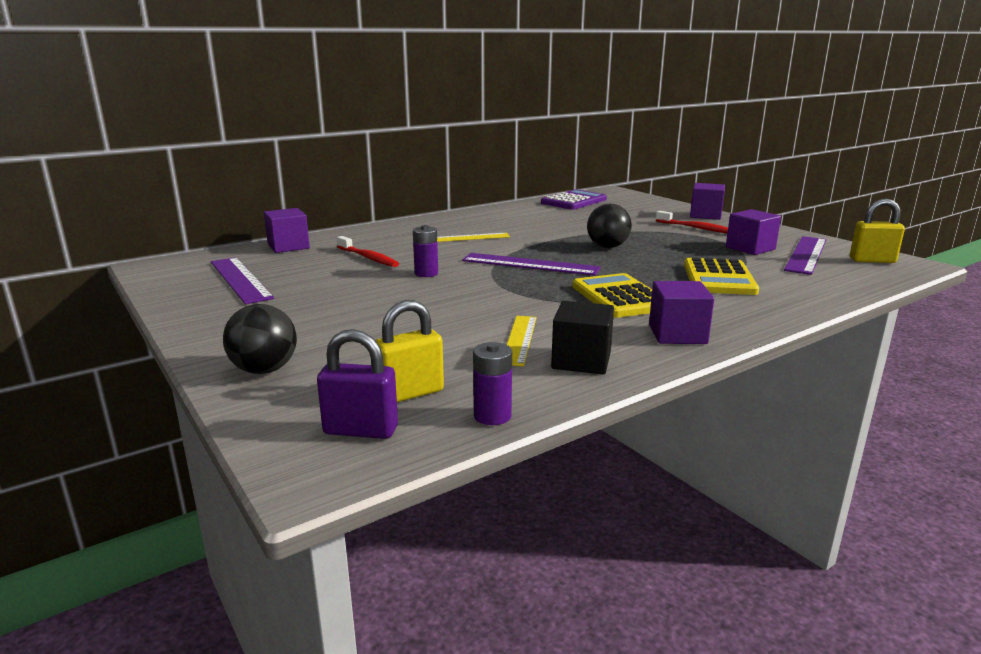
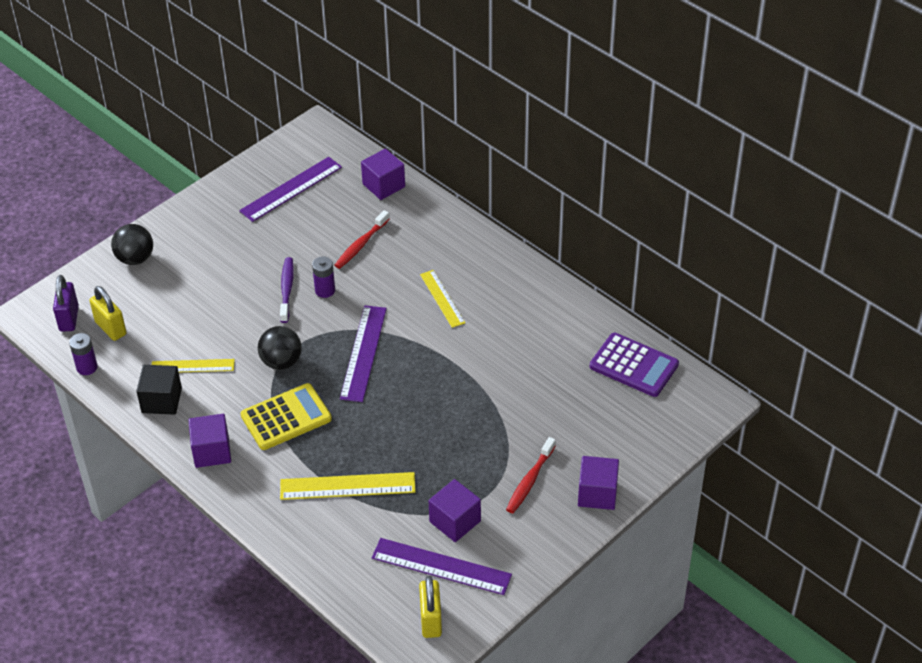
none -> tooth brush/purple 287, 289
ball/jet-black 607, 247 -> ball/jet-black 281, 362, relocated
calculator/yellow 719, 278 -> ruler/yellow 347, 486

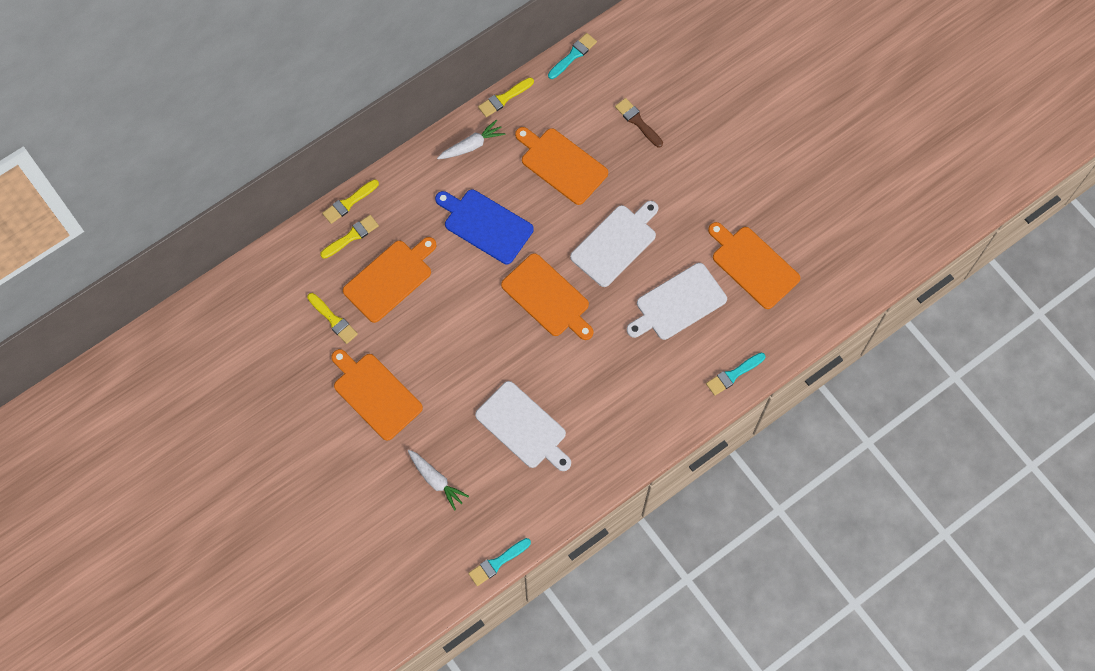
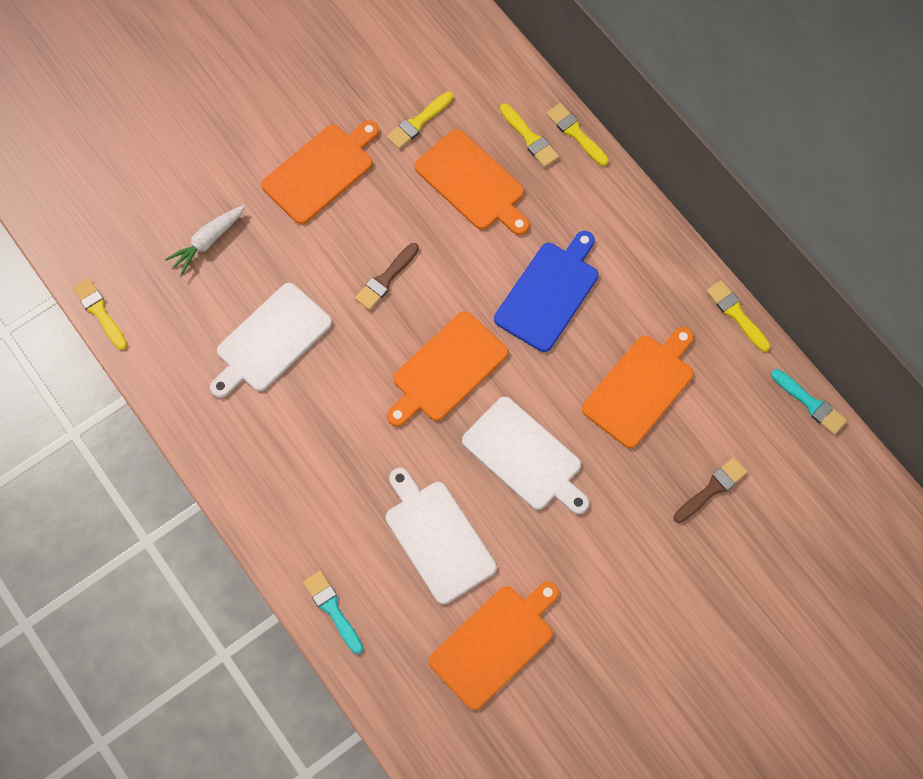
root vegetable/pure white 471, 145 -> none
none -> brush/brown 386, 279
brush/aqua 497, 563 -> brush/yellow 99, 312

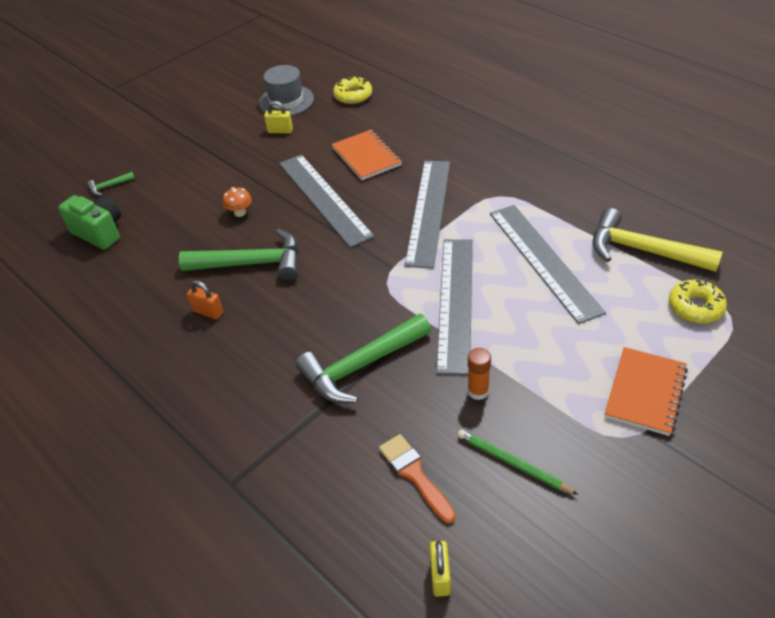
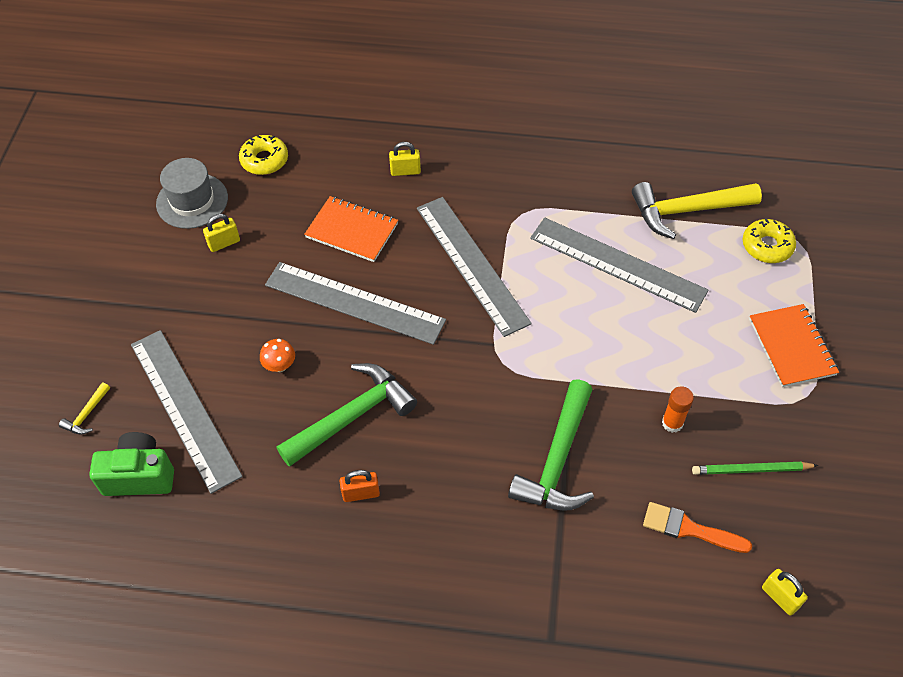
none -> small lock/yellow 405, 171
ruler/grey 456, 302 -> ruler/grey 185, 408, relocated
hammer/emerald 109, 186 -> hammer/yellow 87, 415

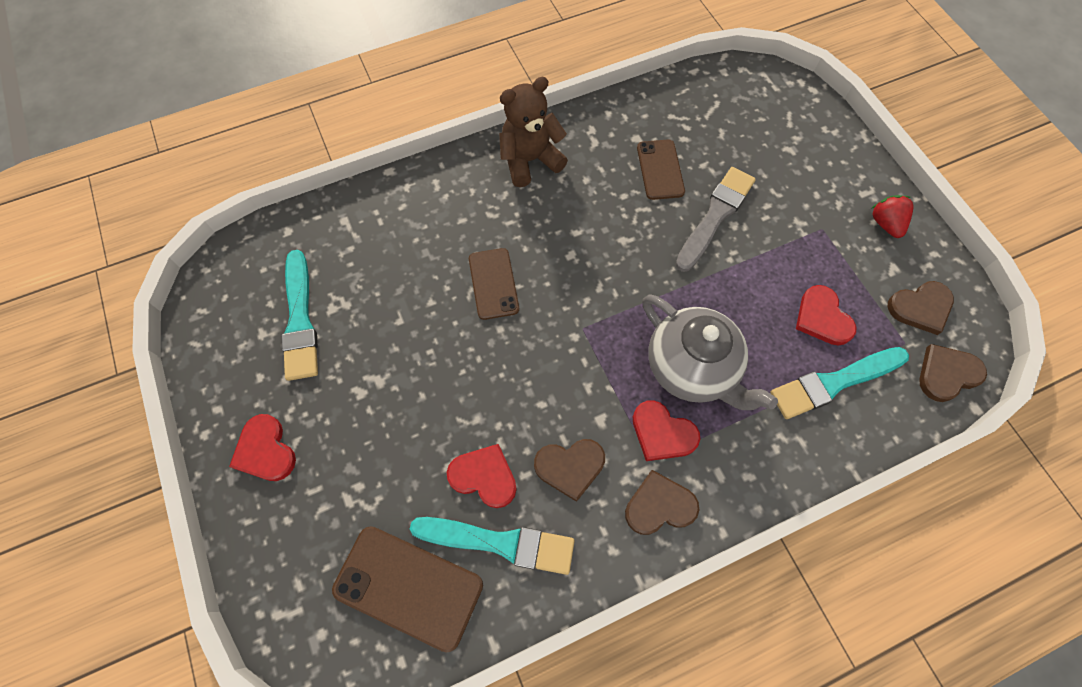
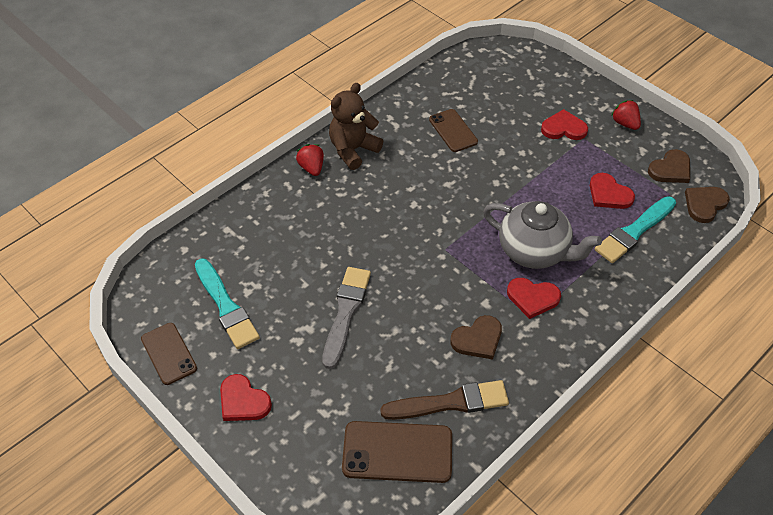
love heart/brown 659, 505 -> none
none -> berry/crimson 311, 168
love heart/crimson 484, 476 -> love heart/crimson 563, 128, relocated
mobile phone/brown 493, 283 -> mobile phone/brown 169, 353, relocated
brush/grey 715, 216 -> brush/grey 346, 313, relocated
brush/aqua 499, 543 -> brush/brown 450, 402

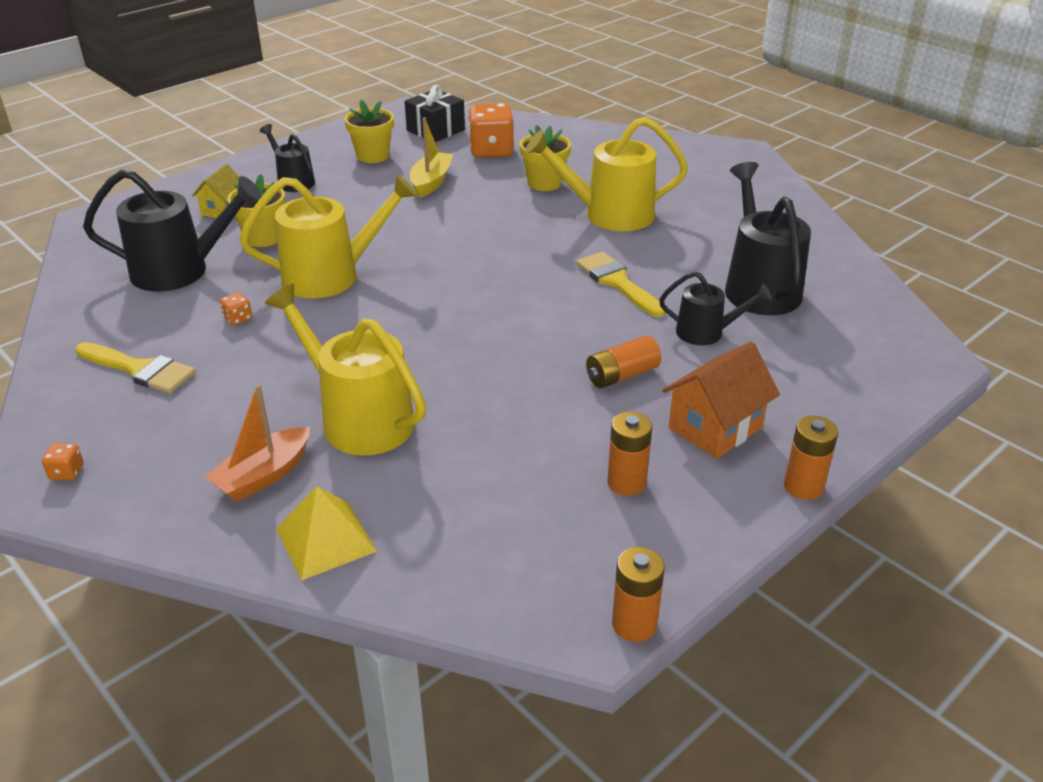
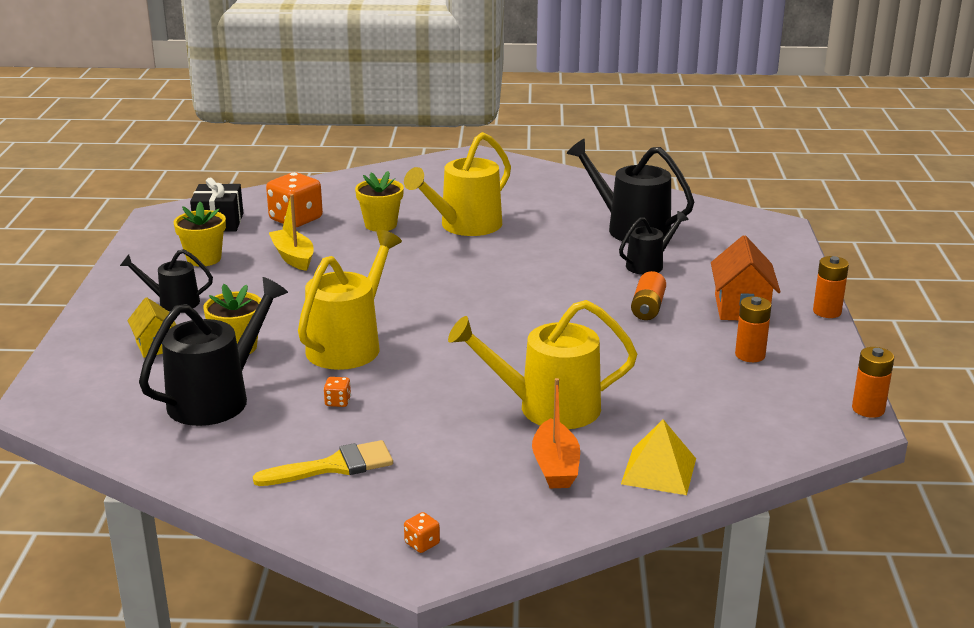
brush/yellow 617, 282 -> none

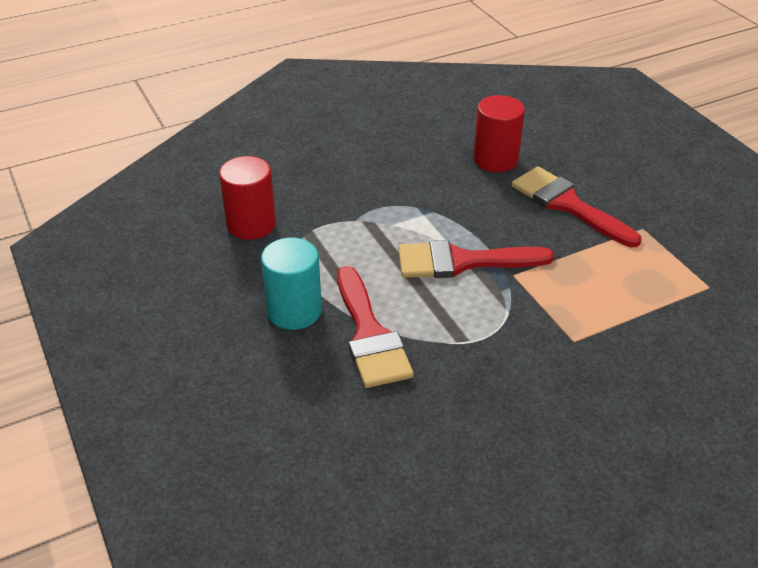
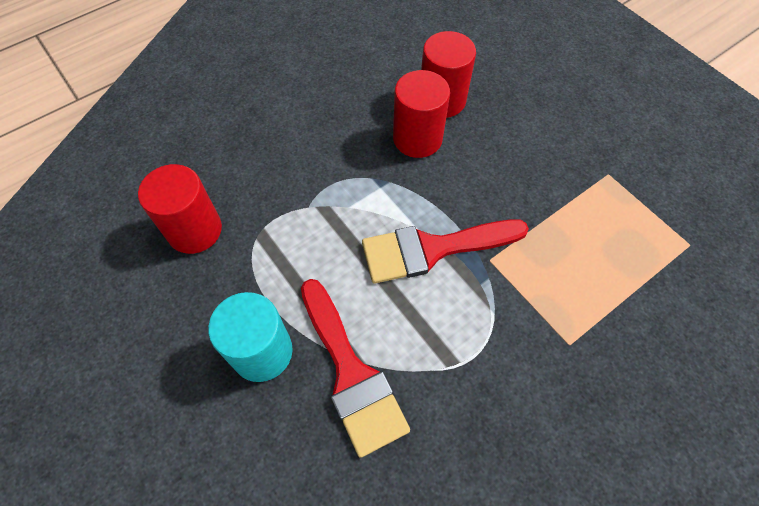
brush/crimson 567, 205 -> none
none -> solid cylinder/crimson 417, 138

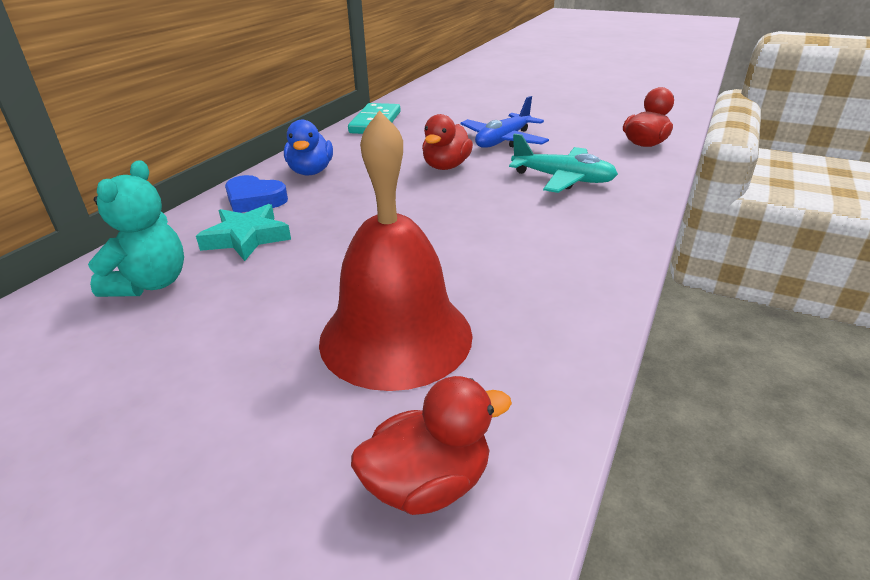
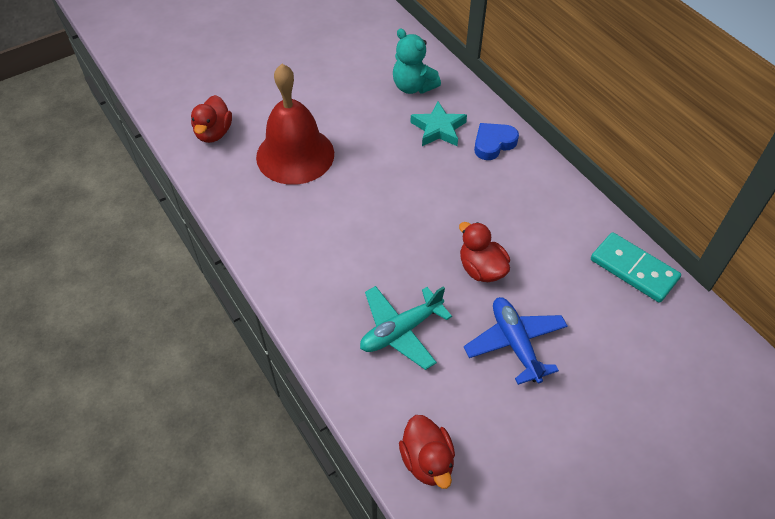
rubber duck/cobalt 311, 172 -> none

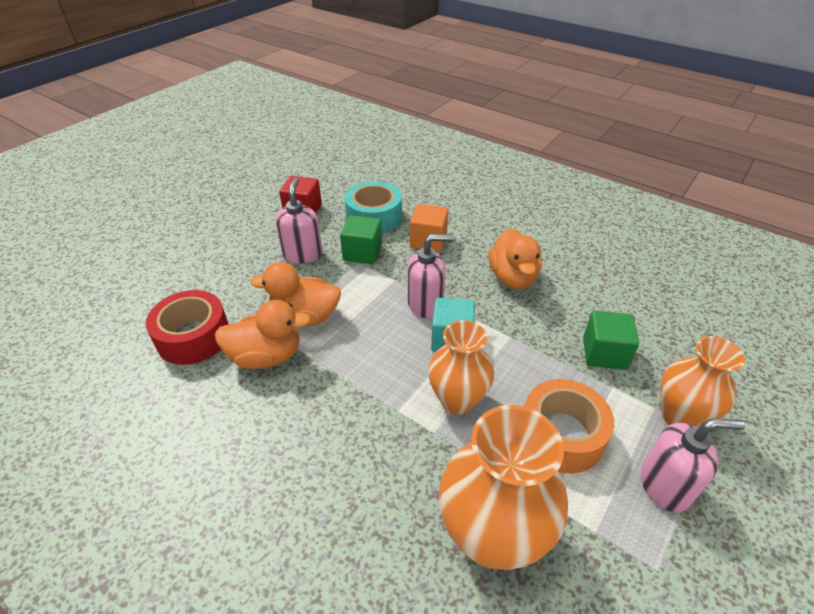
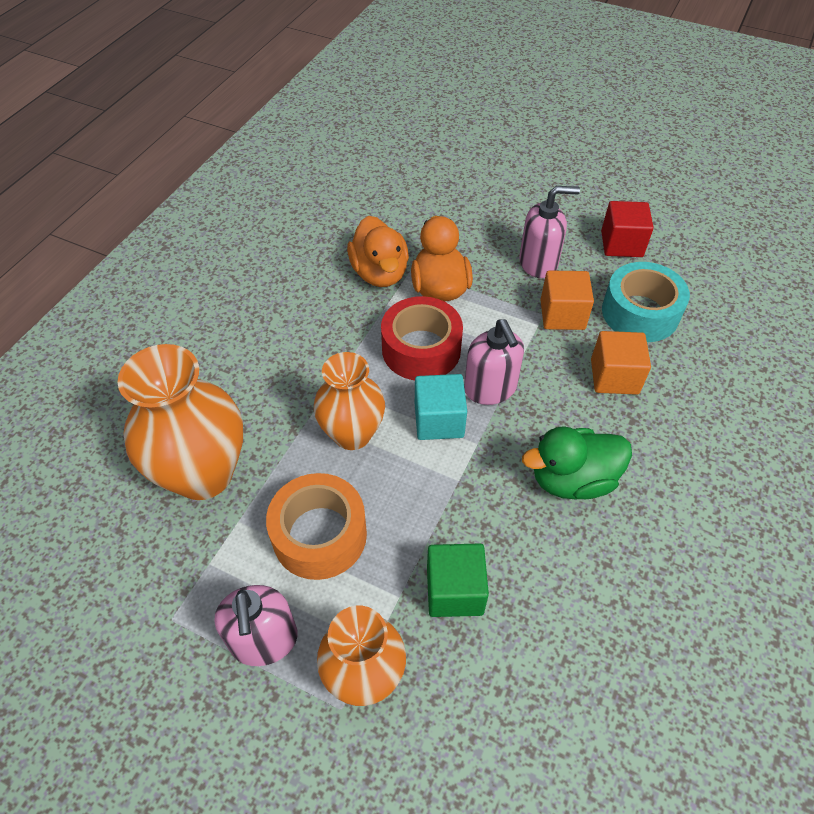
roll of tape/crimson 193, 337 -> roll of tape/crimson 421, 349, relocated
solid cube/emerald 362, 253 -> solid cube/bright orange 562, 315
rubber duck/bright orange 513, 277 -> rubber duck/emerald 572, 479

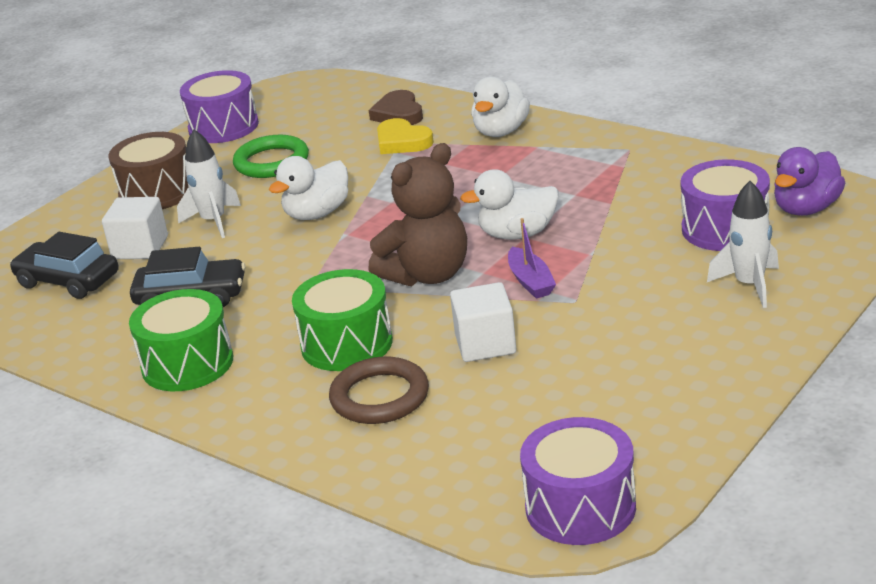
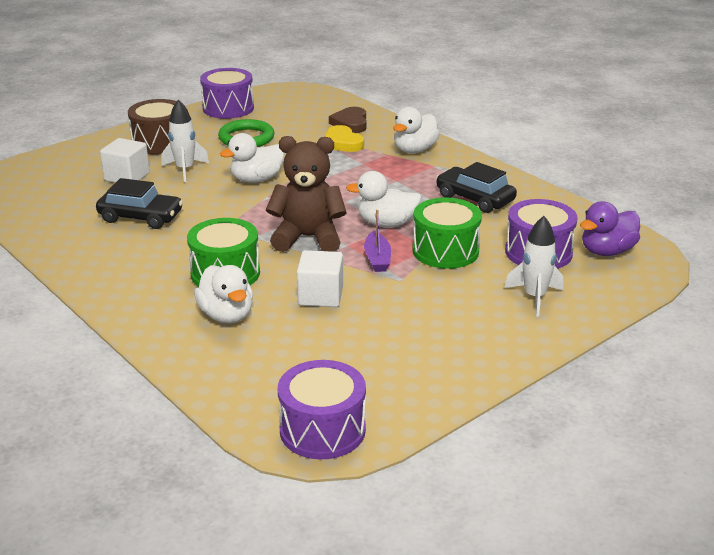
car/jet-black 68, 281 -> car/jet-black 475, 198, relocated
snare drum/emerald 187, 364 -> snare drum/emerald 445, 251, relocated
torus/brown 380, 397 -> rubber duck/pure white 227, 315
stuffed bear/brown 427, 275 -> stuffed bear/brown 308, 238, 150 degrees counterclockwise

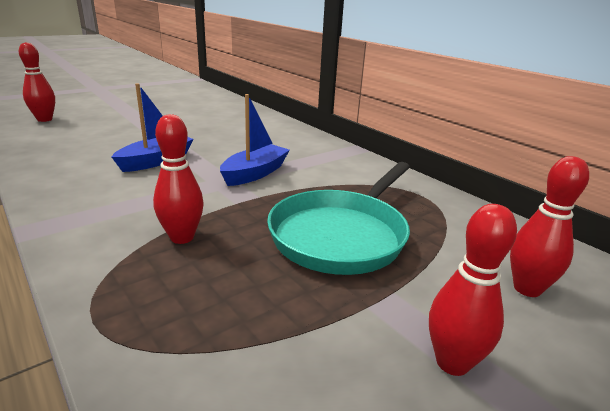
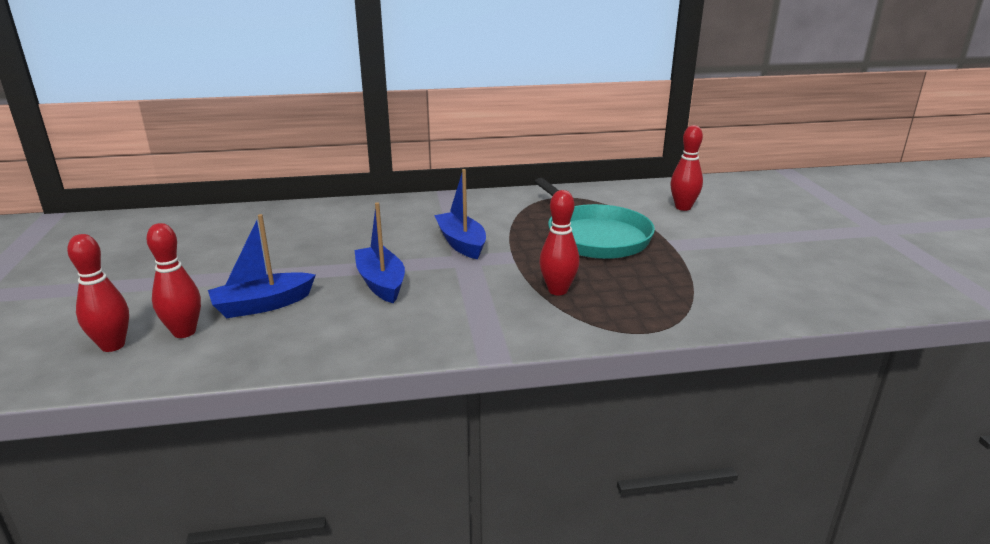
none -> sailboat/cobalt 262, 305
bowling pin/crimson 452, 362 -> bowling pin/crimson 184, 332, relocated

